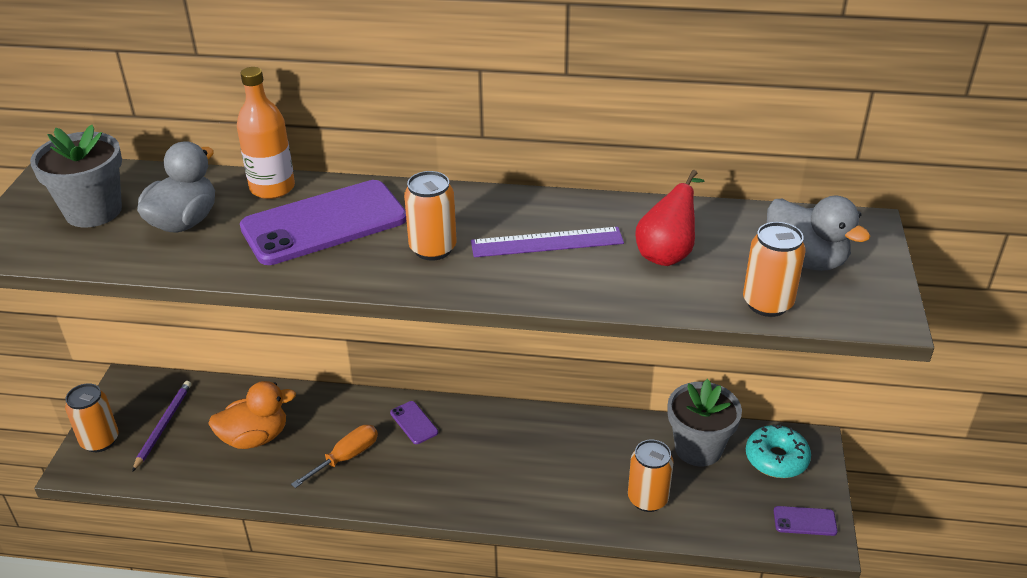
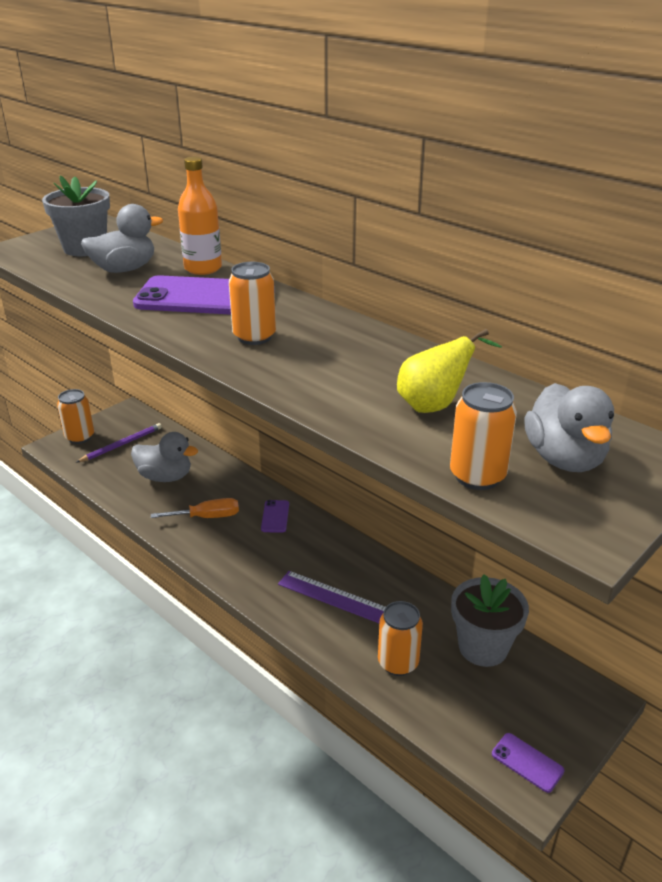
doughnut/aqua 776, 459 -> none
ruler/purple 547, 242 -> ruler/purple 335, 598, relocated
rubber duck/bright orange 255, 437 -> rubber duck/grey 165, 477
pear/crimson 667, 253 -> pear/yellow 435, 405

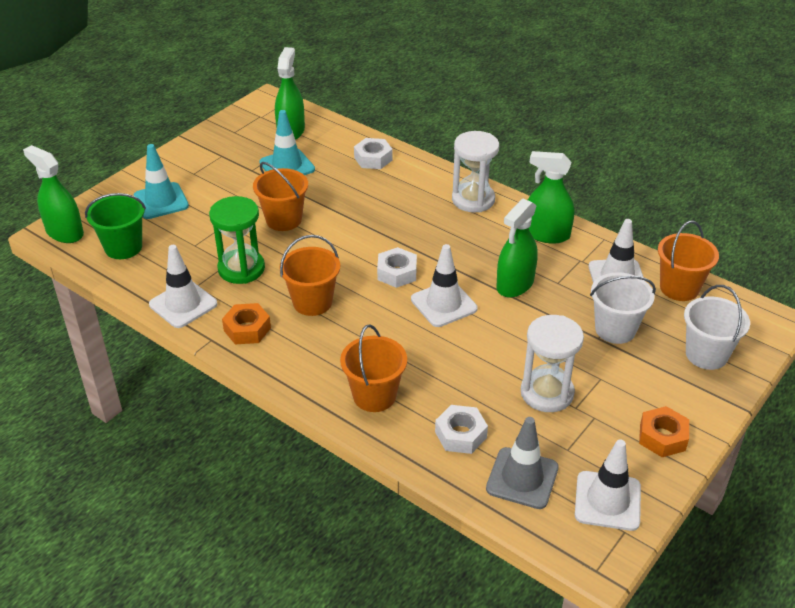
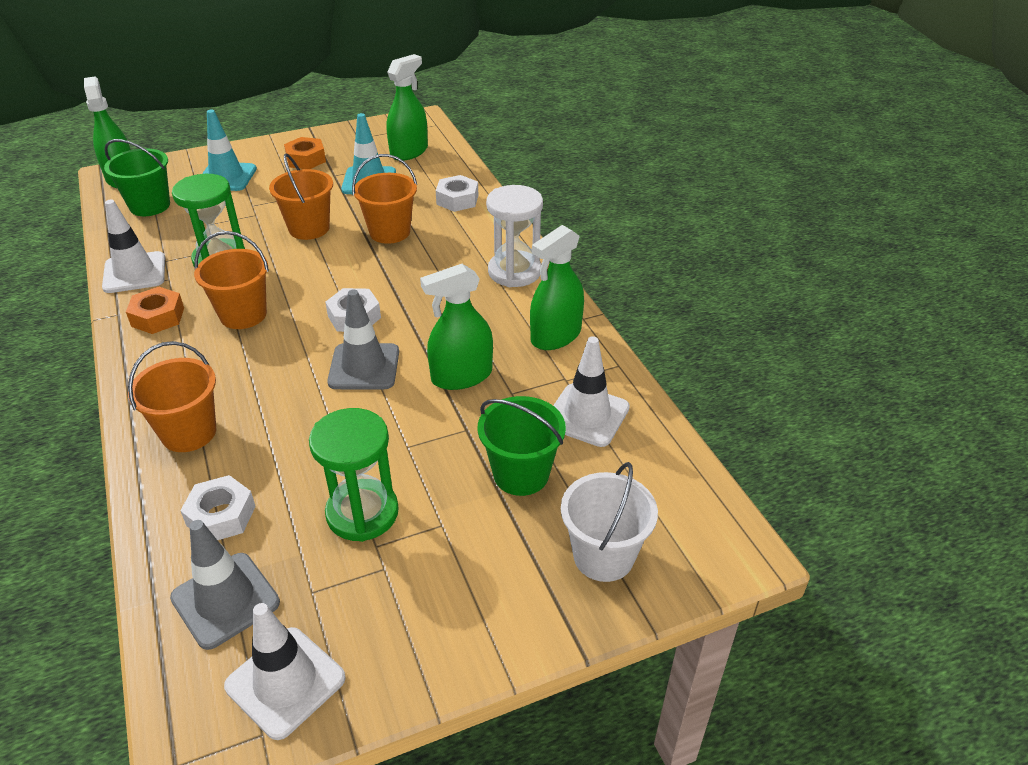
hexagon nut/bright orange 662, 437 -> hexagon nut/bright orange 306, 159, relocated
pail/bright orange 679, 288 -> pail/bright orange 389, 232, relocated
traffic cone/pure white 443, 304 -> traffic cone/grey 364, 367
hourglass/pure white 547, 393 -> hourglass/emerald 362, 513
pail/pure white 615, 329 -> pail/emerald 521, 474
sprayer/emerald 546, 234 -> sprayer/emerald 556, 336, 90 degrees counterclockwise

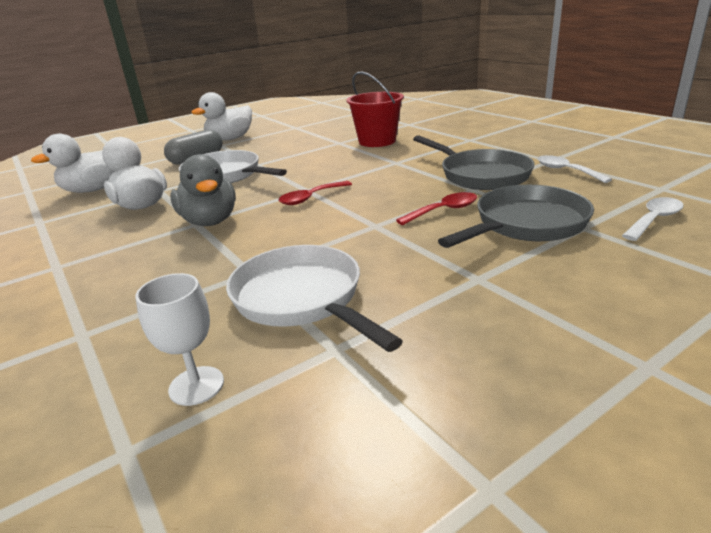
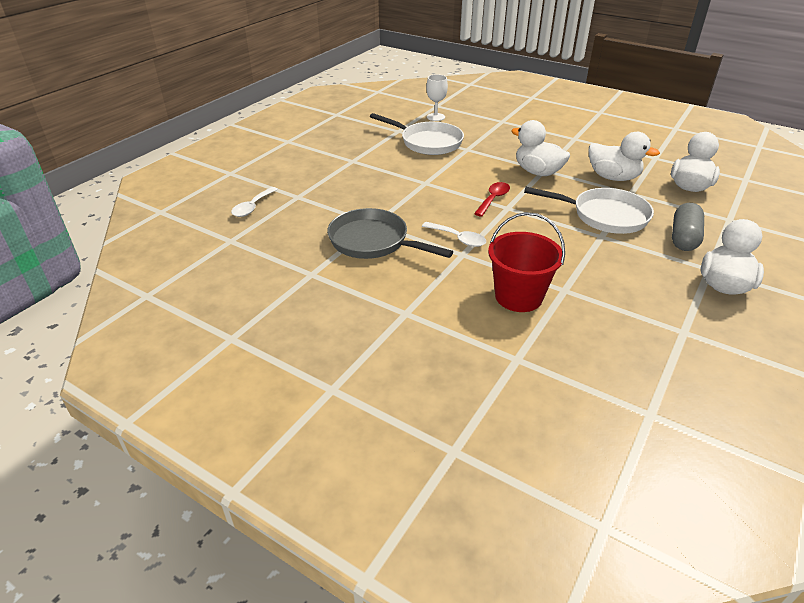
spoon/crimson 444, 211 -> none
skillet/grey 526, 224 -> none
spoon/pure white 566, 171 -> spoon/pure white 458, 239, relocated
rubber duck/grey 210, 221 -> rubber duck/pure white 537, 172

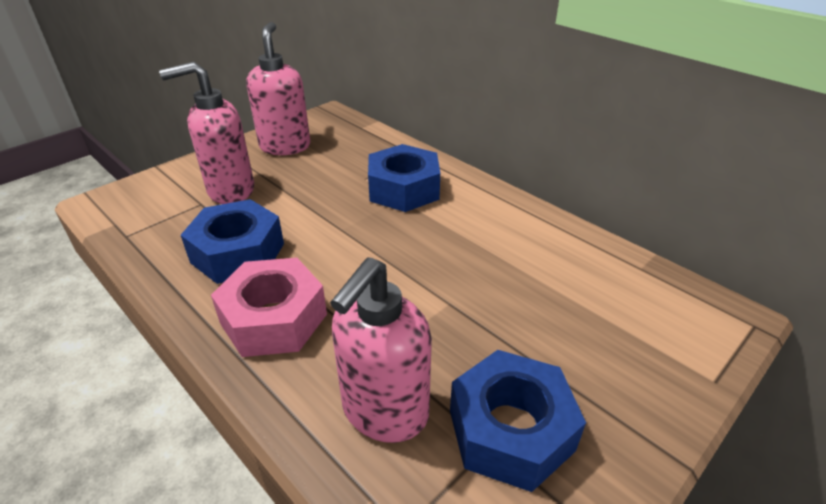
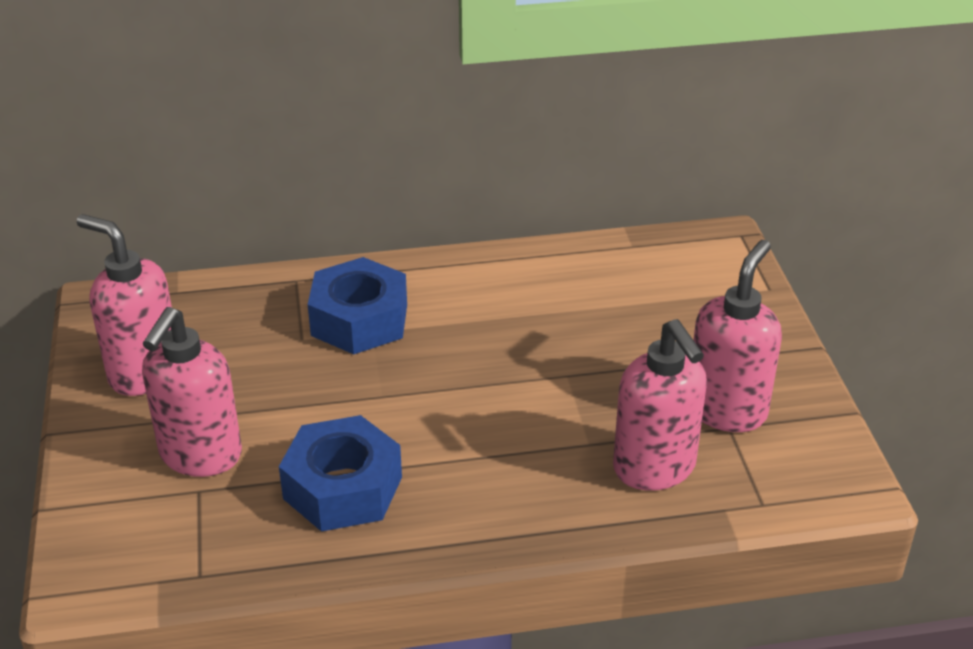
hexagon nut/rose-pink 274, 319 -> none
hexagon nut/cobalt 511, 430 -> soap pump/rose-pink 726, 410

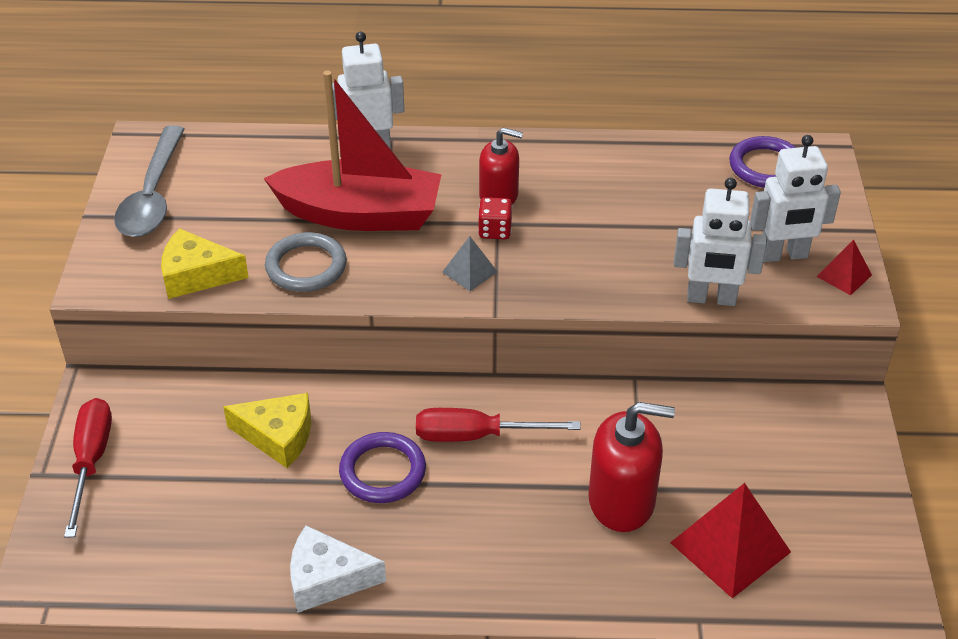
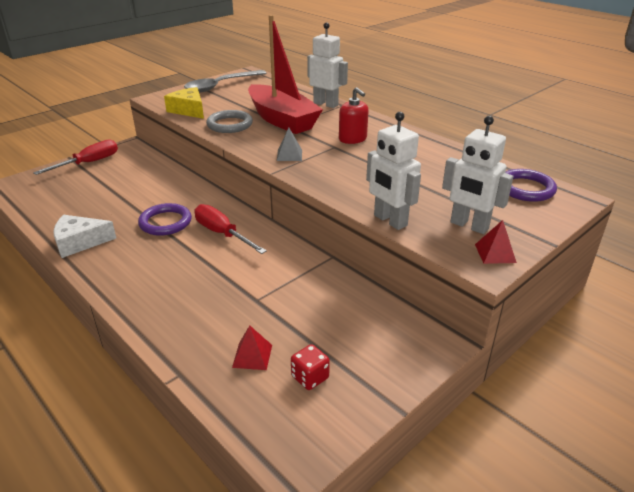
cheese wedge/yellow 278, 436 -> none
soap pump/crimson 622, 501 -> none
game die/crimson 495, 230 -> game die/crimson 310, 377, relocated
cheese wedge/pure white 327, 579 -> cheese wedge/pure white 80, 242, 60 degrees counterclockwise
solid pyramid/crimson 730, 547 -> solid pyramid/crimson 252, 356, x0.52

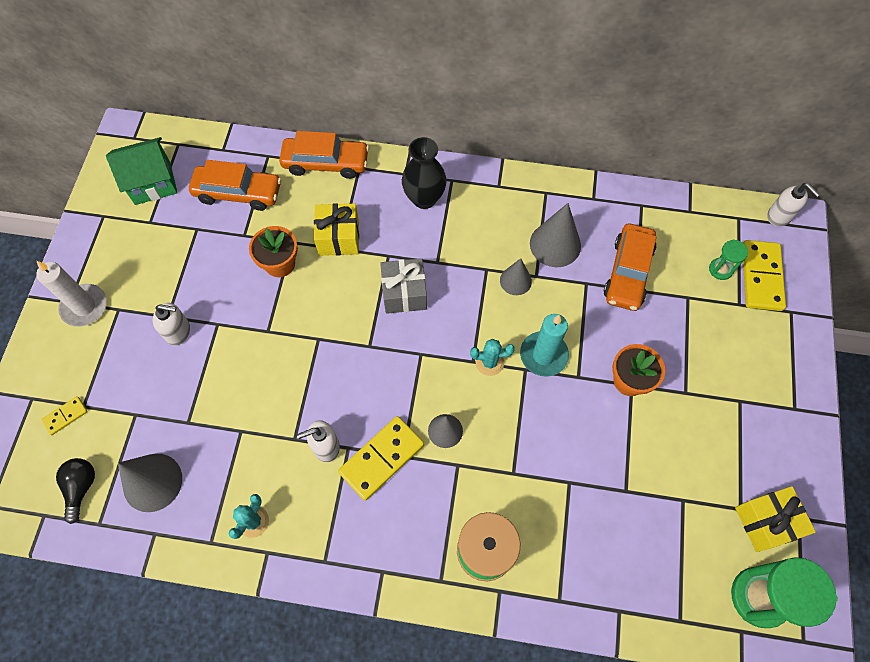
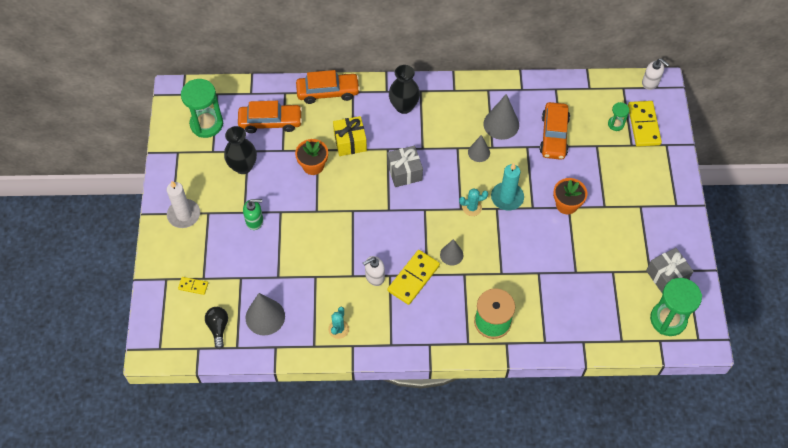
none -> tall vase/jet-black 243, 166
cottage/emerald 152, 183 -> hourglass/emerald 206, 124
soap pump/pure white 178, 332 -> soap pump/emerald 255, 221
present/yellow 766, 522 -> present/grey 666, 276
domino piece/yellow 65, 416 -> domino piece/yellow 193, 286, 60 degrees clockwise

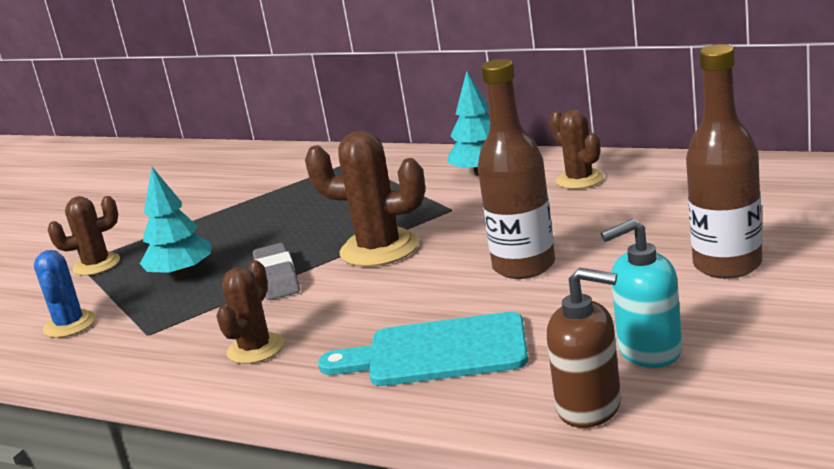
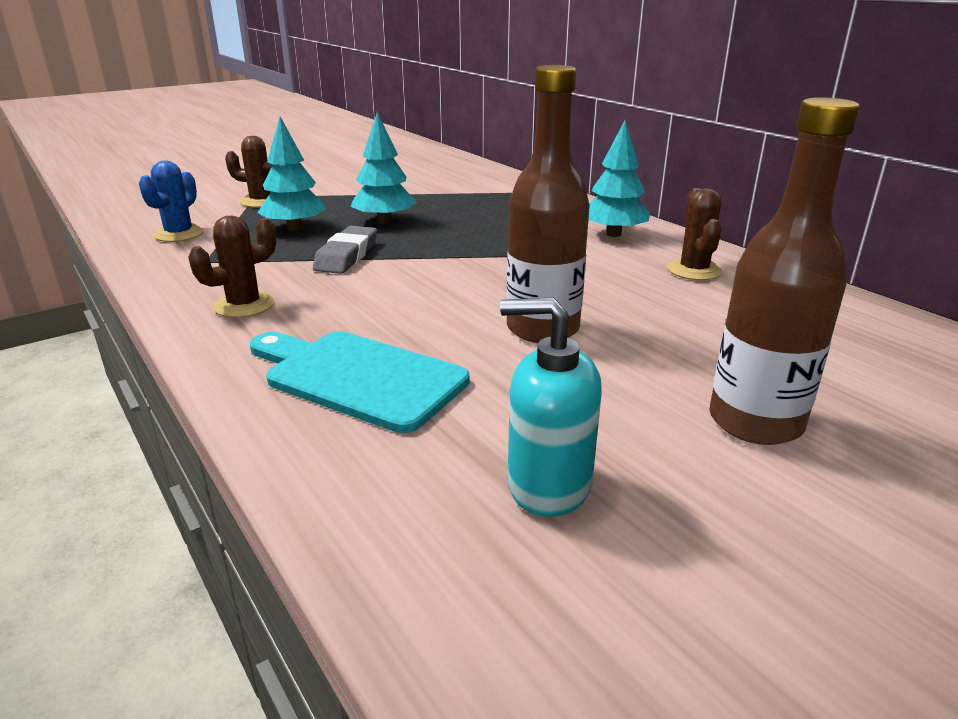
prickly plant/brown 379, 249 -> none
soap pump/brown 589, 407 -> none
none -> toy tree/aqua 384, 221

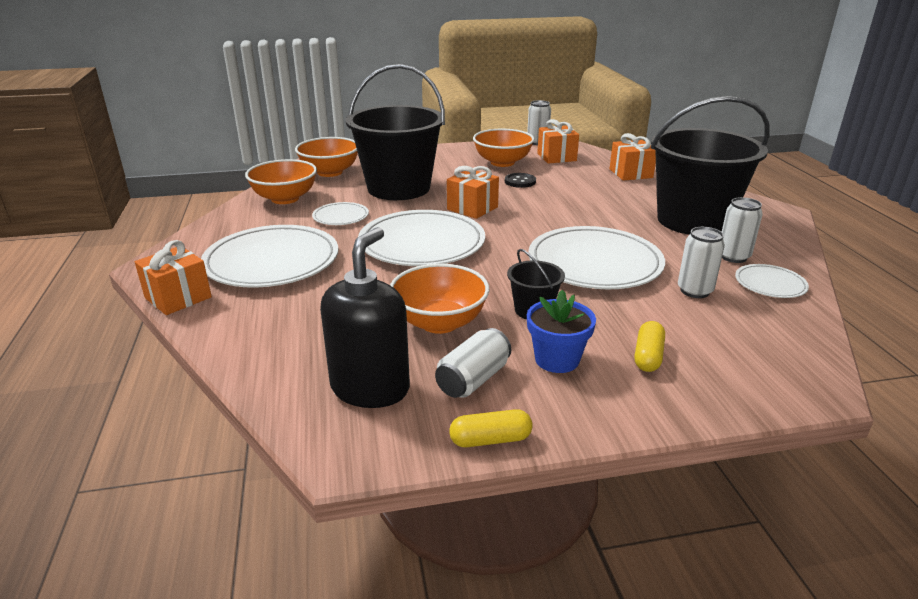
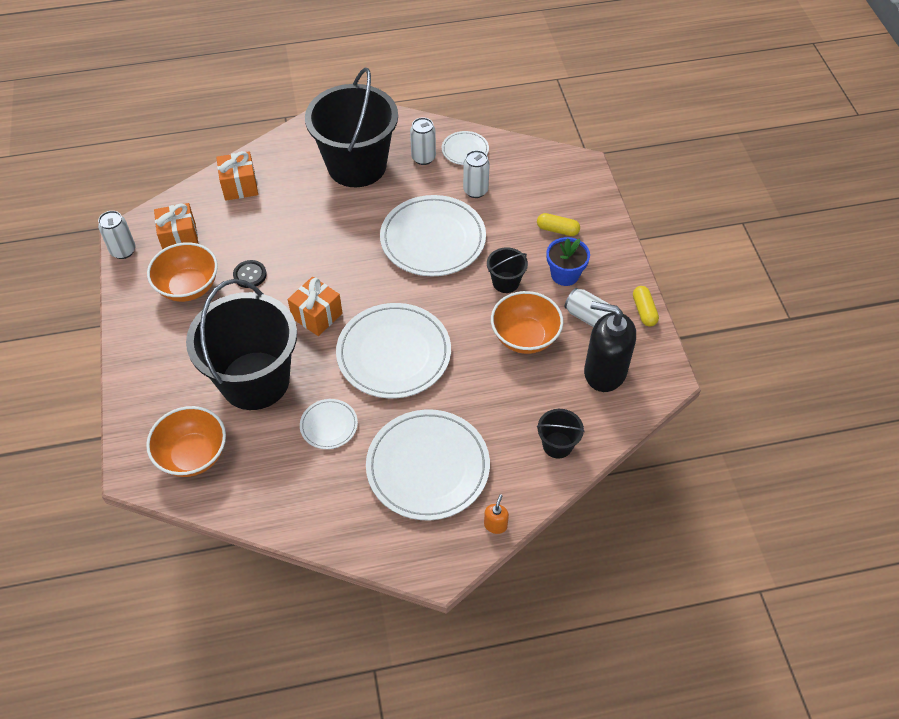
deep dish/bright orange 285, 198 -> none
none -> pail/jet-black 557, 445
present/bright orange 178, 297 -> soap pump/bright orange 495, 525

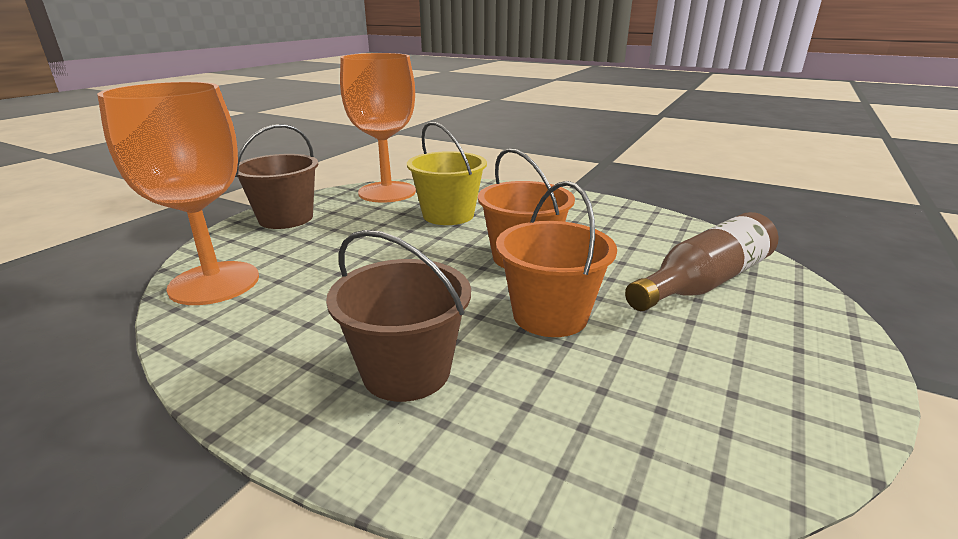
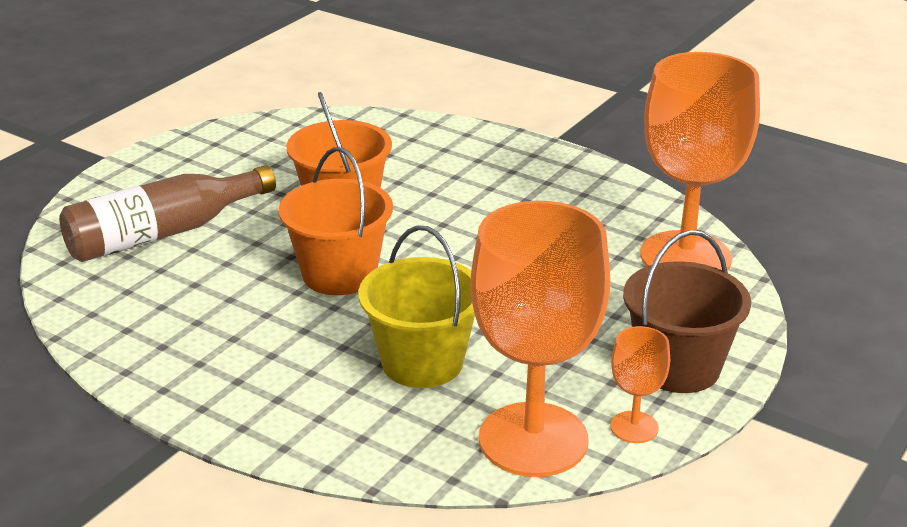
pail/brown 406, 371 -> none
none -> goblet/bright orange 634, 427

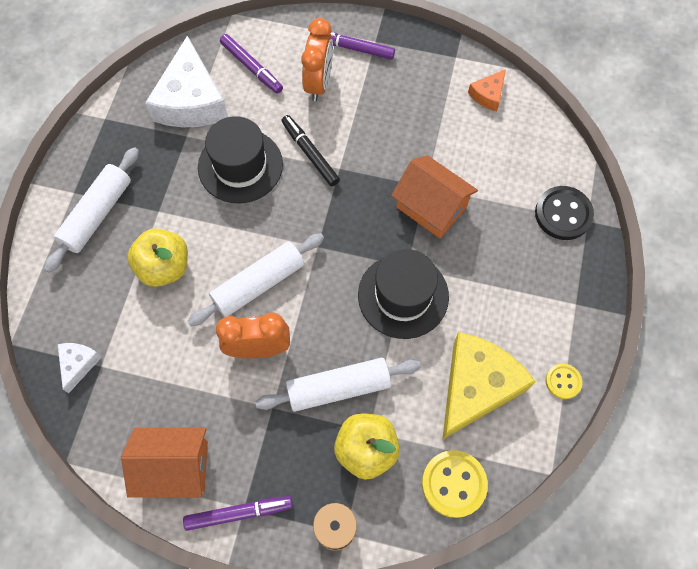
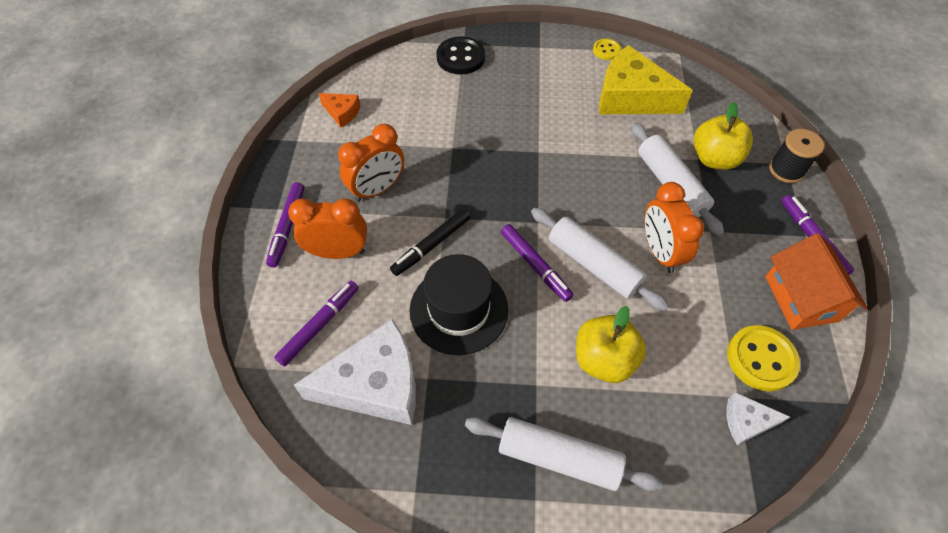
top hat/jet-black 403, 295 -> none
cottage/bright orange 431, 207 -> none
none -> alarm clock/bright orange 377, 189
none -> marker pen/purple 535, 265
shirt button/yellow 454, 484 -> shirt button/yellow 761, 359, relocated

